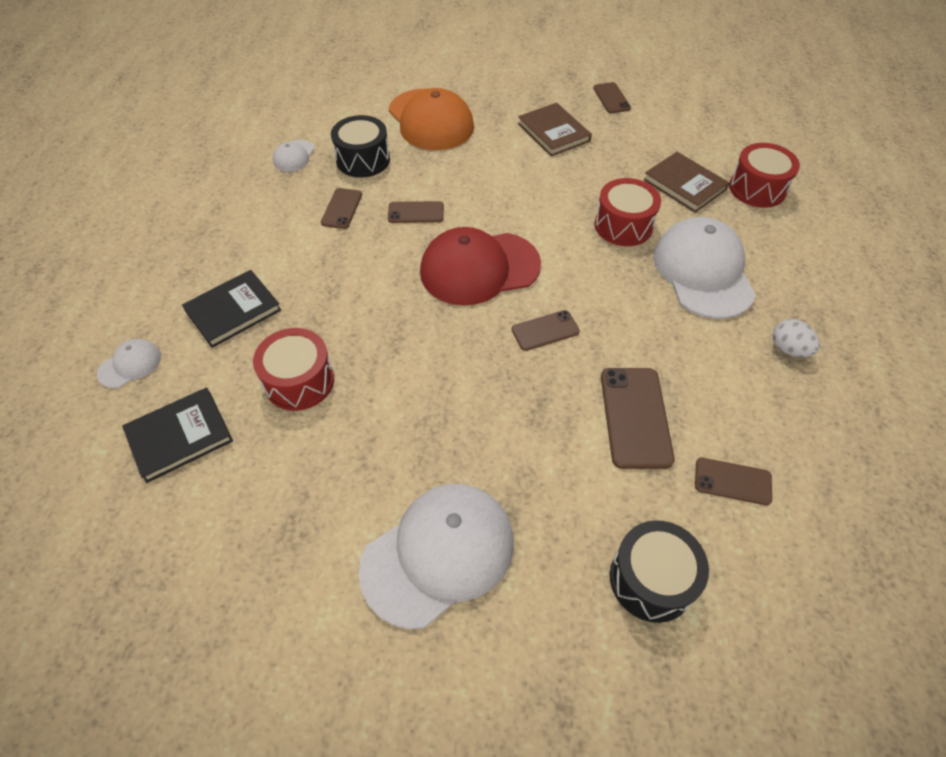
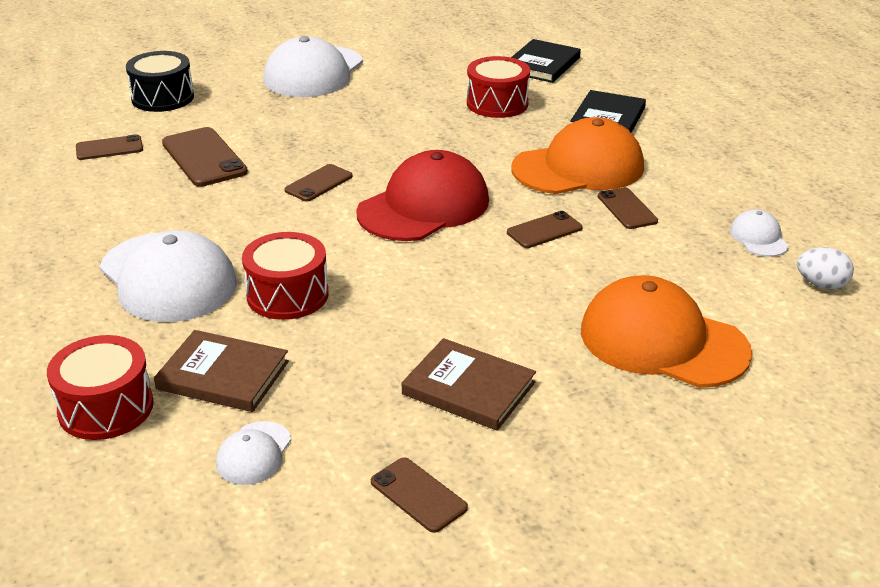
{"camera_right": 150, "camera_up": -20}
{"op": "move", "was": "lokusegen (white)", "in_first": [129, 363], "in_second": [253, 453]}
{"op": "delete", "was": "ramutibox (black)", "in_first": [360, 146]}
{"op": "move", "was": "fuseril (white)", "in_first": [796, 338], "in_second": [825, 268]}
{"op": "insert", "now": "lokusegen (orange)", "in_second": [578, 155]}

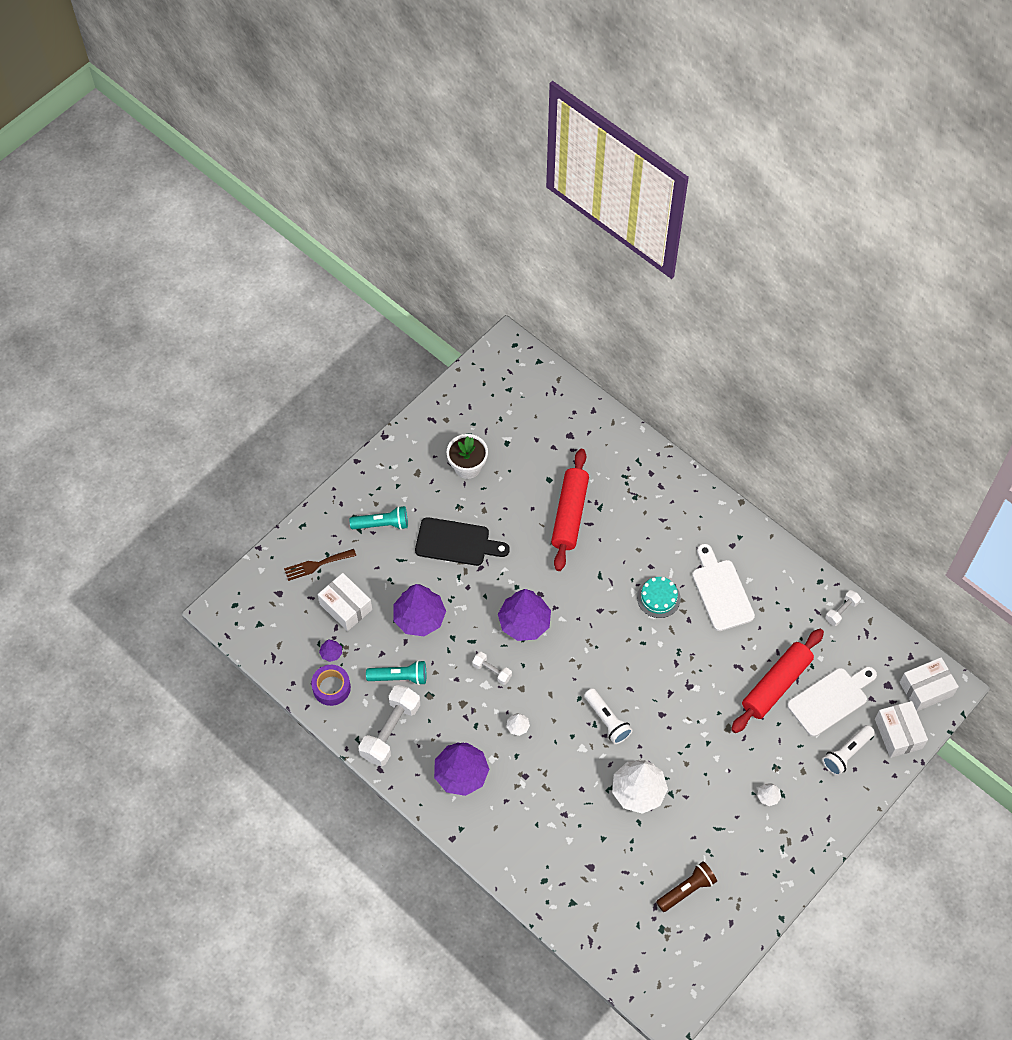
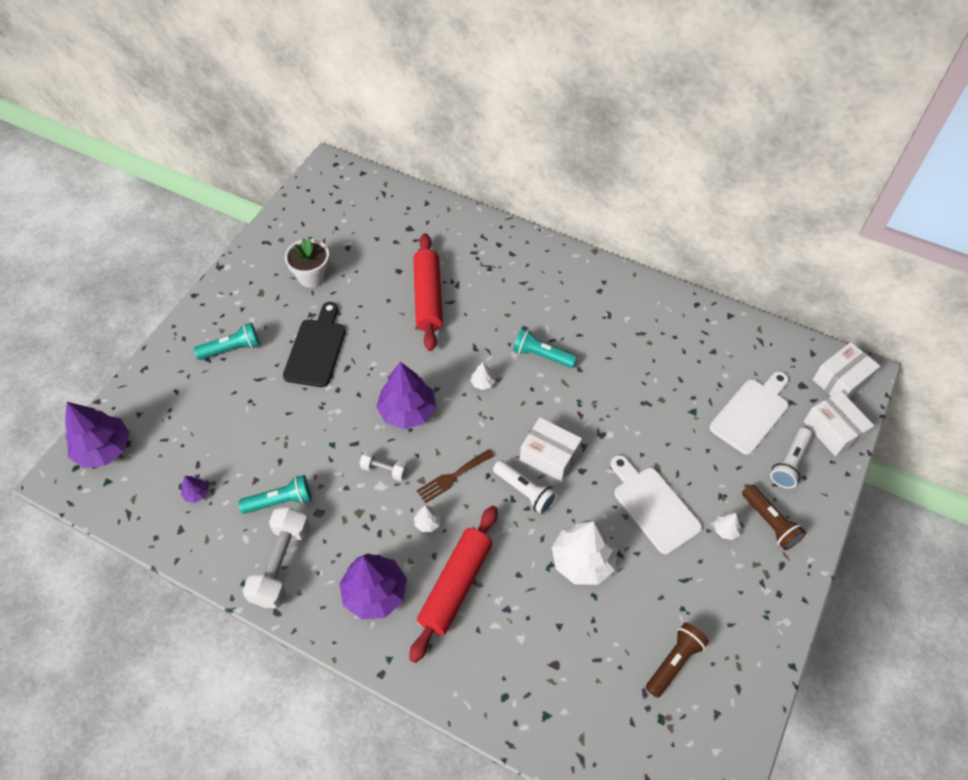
{"camera_right": -15, "camera_up": -5}
{"op": "move", "was": "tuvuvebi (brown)", "in_first": [320, 565], "in_second": [455, 476]}
{"op": "delete", "was": "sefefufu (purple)", "in_first": [331, 685]}
{"op": "move", "was": "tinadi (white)", "in_first": [345, 602], "in_second": [551, 449]}
{"op": "move", "was": "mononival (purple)", "in_first": [420, 610], "in_second": [97, 435]}
{"op": "rotate", "was": "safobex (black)", "in_first": [462, 541], "in_second": [314, 344], "clockwise": -75}
{"op": "replace", "was": "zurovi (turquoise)", "now": "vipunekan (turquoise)", "in_first": [659, 597], "in_second": [545, 348]}
{"op": "move", "was": "safobex (white)", "in_first": [723, 587], "in_second": [656, 504]}
{"op": "move", "was": "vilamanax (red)", "in_first": [777, 681], "in_second": [453, 584]}
{"op": "delete", "was": "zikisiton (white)", "in_first": [843, 608]}
{"op": "insert", "now": "mononival (white)", "in_second": [482, 376]}
{"op": "insert", "now": "vipunekan (brown)", "in_second": [774, 517]}

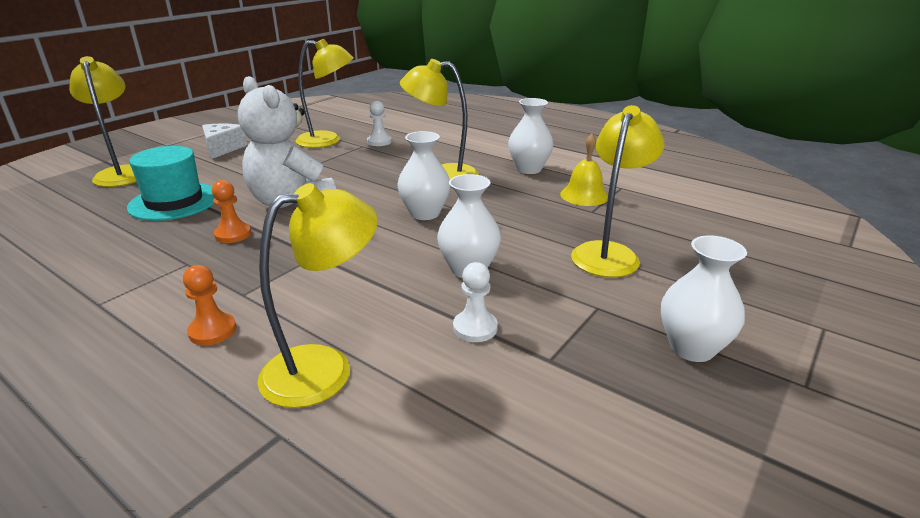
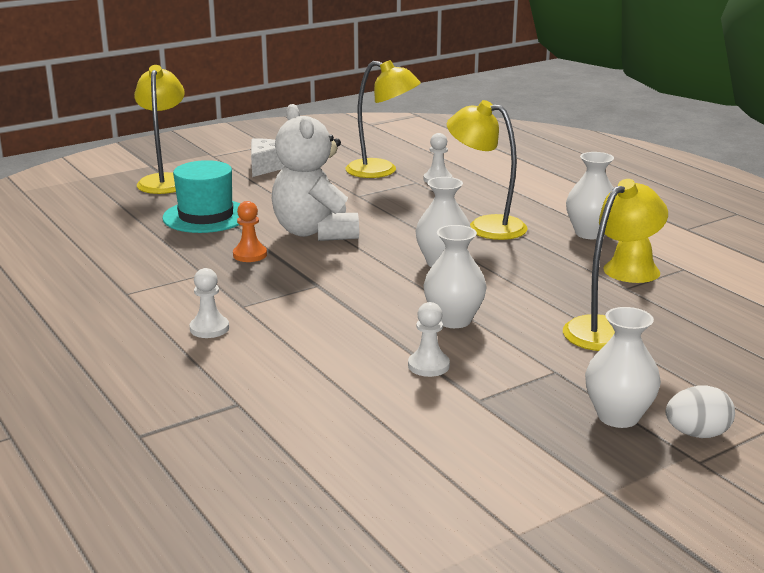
{"camera_right": 20, "camera_up": -5}
{"op": "recolor", "was": "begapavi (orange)", "now": "begapavi (white)", "in_first": [209, 305], "in_second": [209, 303]}
{"op": "delete", "was": "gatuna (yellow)", "in_first": [317, 295]}
{"op": "insert", "now": "fuseril (white)", "in_second": [700, 412]}

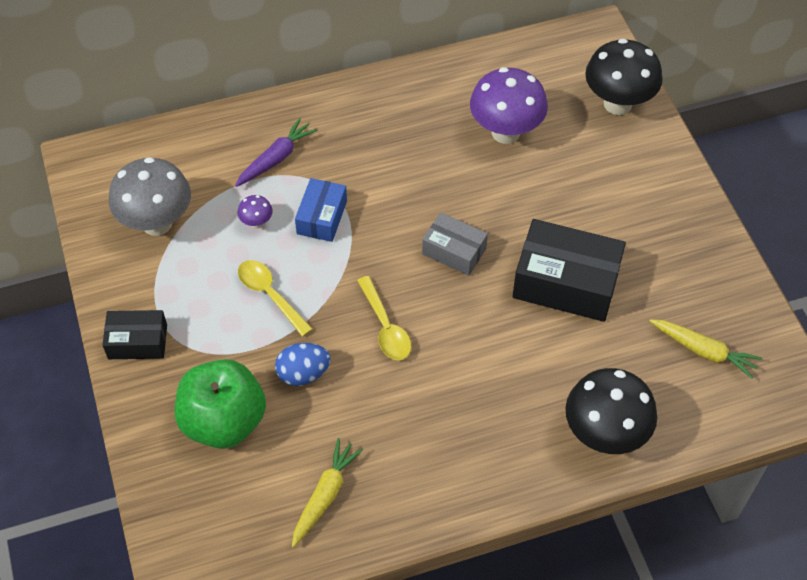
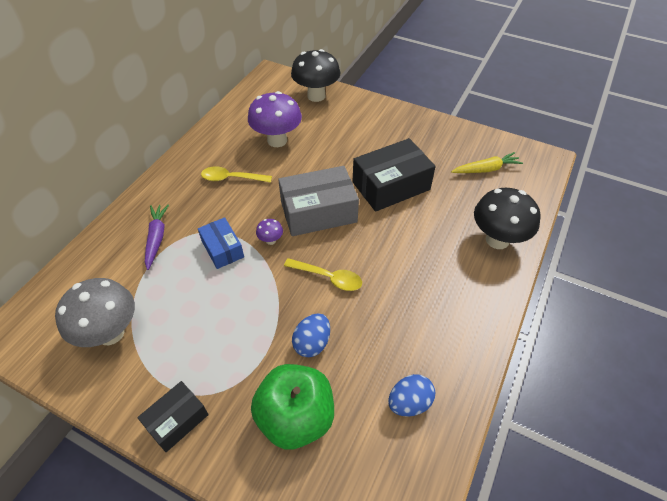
{"camera_right": -45, "camera_up": -5}
{"op": "move", "was": "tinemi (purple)", "in_first": [255, 211], "in_second": [269, 232]}
{"op": "move", "was": "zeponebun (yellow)", "in_first": [275, 298], "in_second": [236, 174]}
{"op": "replace", "was": "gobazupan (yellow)", "now": "fuseril (blue)", "in_first": [327, 493], "in_second": [411, 395]}
{"op": "resize", "was": "tinadi (grey)", "in_first": [455, 244], "in_second": [318, 201], "ratio": 1.74}

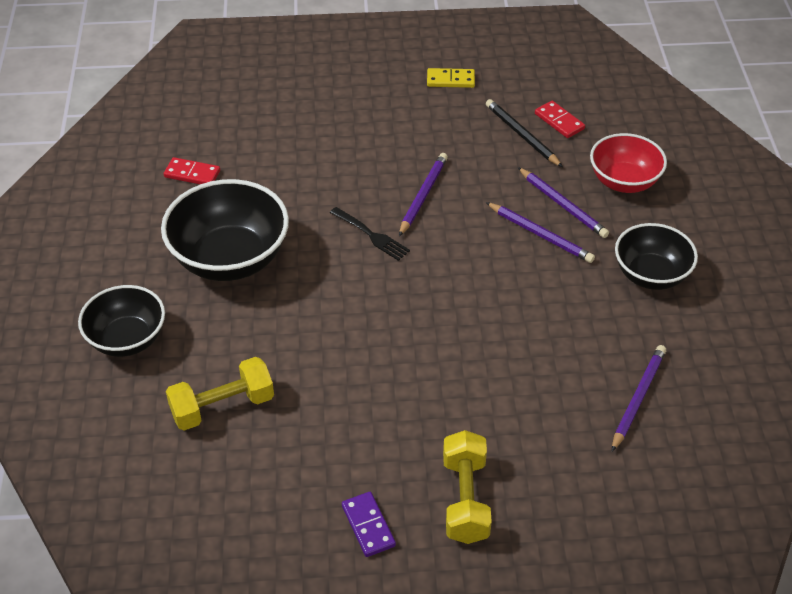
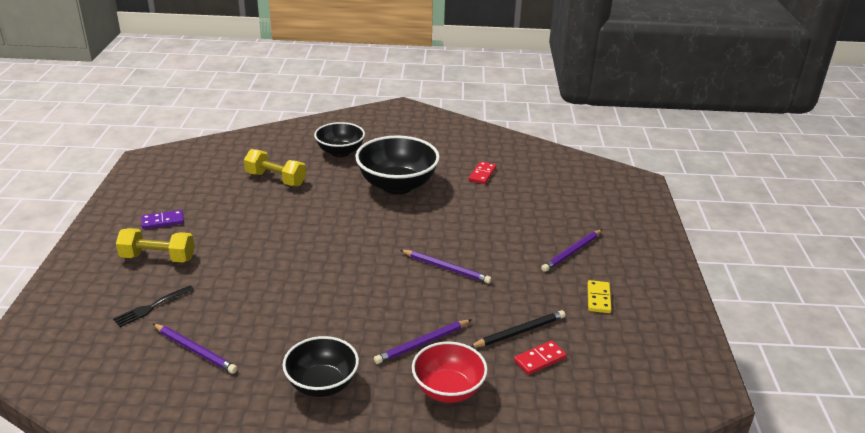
{"camera_right": 95, "camera_up": -15}
{"op": "rotate", "was": "zikisiton (yellow)", "in_first": [220, 394], "in_second": [275, 167], "clockwise": -45}
{"op": "move", "was": "tuvuvebi (black)", "in_first": [370, 234], "in_second": [153, 306]}
{"op": "move", "was": "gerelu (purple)", "in_first": [540, 232], "in_second": [571, 250]}

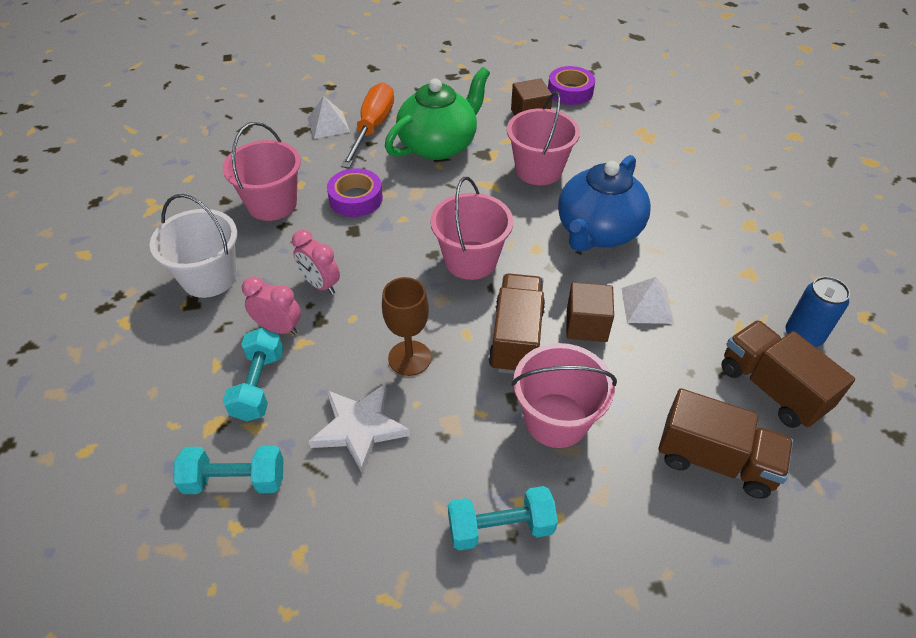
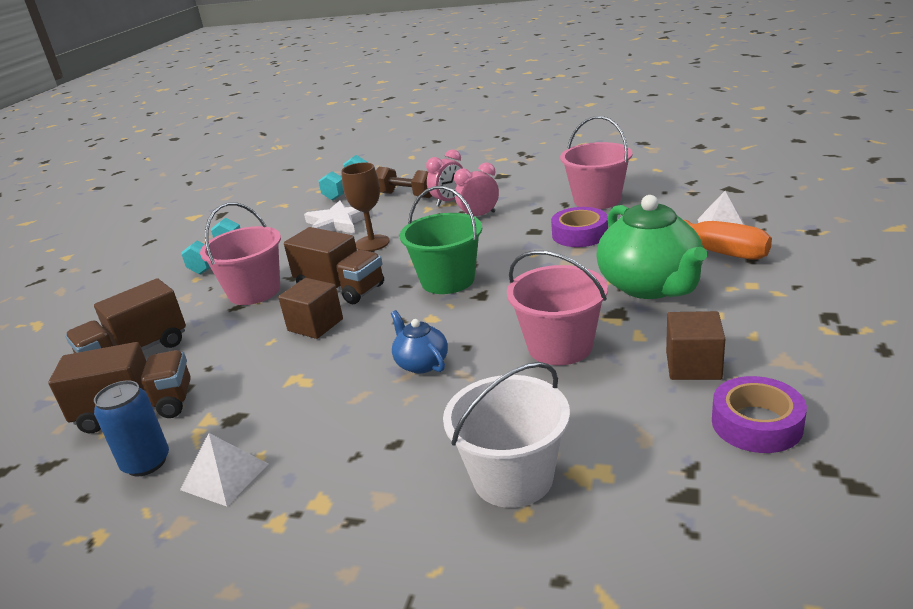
{"camera_right": 120, "camera_up": -20}
{"op": "move", "was": "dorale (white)", "in_first": [193, 246], "in_second": [506, 435]}
{"op": "recolor", "was": "zikisiton (turquoise)", "now": "zikisiton (brown)", "in_first": [253, 374], "in_second": [404, 182]}
{"op": "recolor", "was": "dorale (pink)", "now": "dorale (green)", "in_first": [471, 228], "in_second": [441, 240]}
{"op": "resize", "was": "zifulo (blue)", "in_first": [604, 203], "in_second": [419, 342], "ratio": 0.5}
{"op": "move", "was": "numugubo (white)", "in_first": [647, 300], "in_second": [224, 469]}

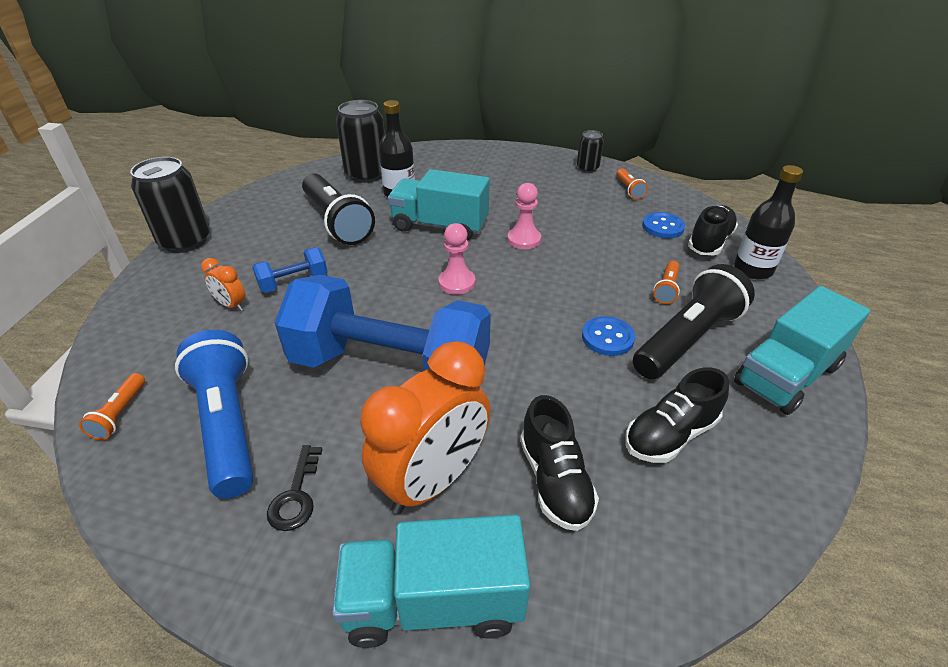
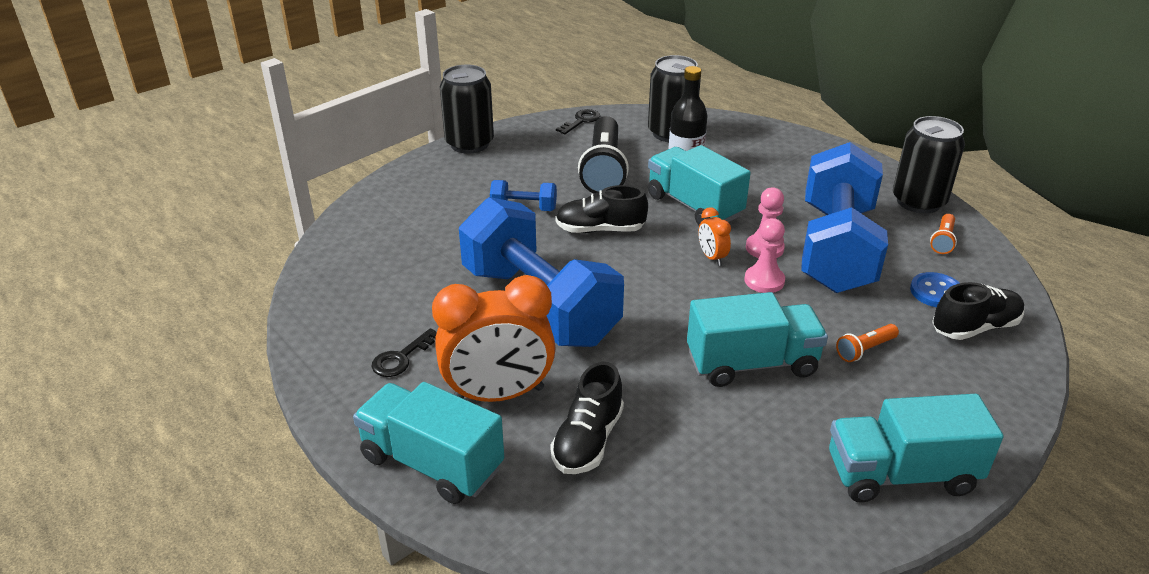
{"camera_right": 35, "camera_up": -5}
{"op": "delete", "was": "vipunekan (orange)", "in_first": [112, 406]}
{"op": "delete", "was": "vipunekan (blue)", "in_first": [214, 414]}
{"op": "move", "was": "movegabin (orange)", "in_first": [223, 284], "in_second": [714, 236]}
{"op": "move", "was": "begapavi (pink)", "in_first": [457, 259], "in_second": [765, 255]}
{"op": "resize", "was": "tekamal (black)", "in_first": [590, 151], "in_second": [929, 165], "ratio": 1.88}
{"op": "replace", "was": "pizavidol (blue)", "now": "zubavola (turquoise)", "in_first": [608, 336], "in_second": [757, 339]}
{"op": "move", "was": "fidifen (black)", "in_first": [677, 415], "in_second": [602, 209]}
{"op": "delete", "was": "vipunekan (black)", "in_first": [694, 321]}
{"op": "delete", "was": "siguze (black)", "in_first": [768, 222]}
{"op": "insert", "now": "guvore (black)", "in_second": [578, 121]}
{"op": "insert", "now": "zikisiton (blue)", "in_second": [844, 217]}

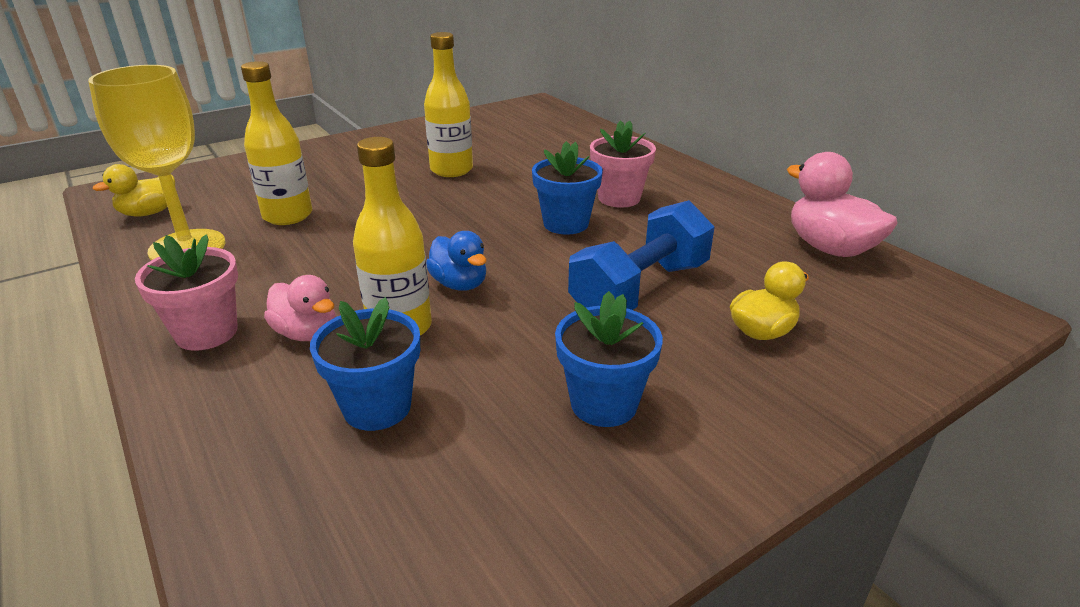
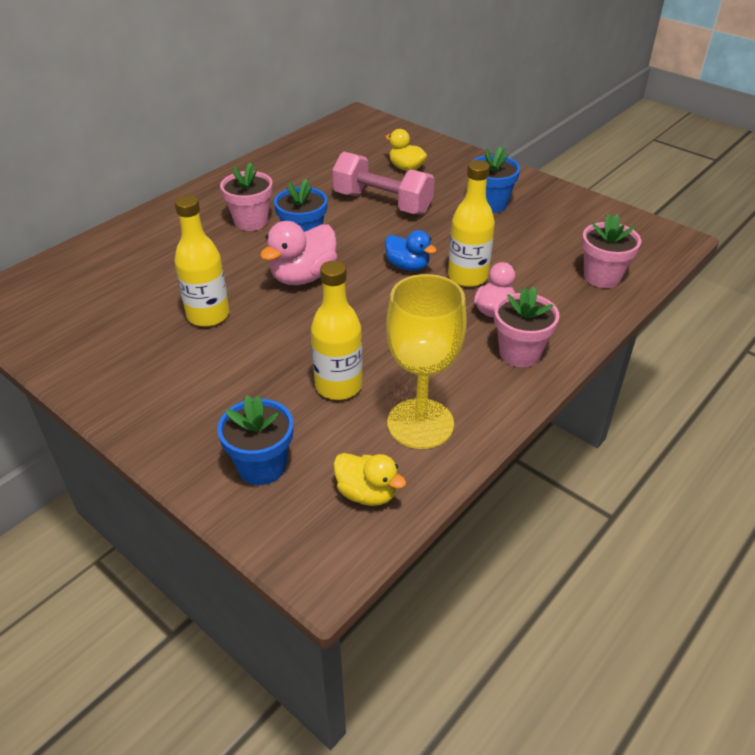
{"camera_right": -105, "camera_up": 10}
{"op": "move", "was": "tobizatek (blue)", "in_first": [365, 364], "in_second": [255, 440]}
{"op": "rotate", "was": "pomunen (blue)", "in_first": [456, 261], "in_second": [411, 250], "clockwise": 90}
{"op": "recolor", "was": "zikisiton (blue)", "now": "zikisiton (pink)", "in_first": [641, 255], "in_second": [383, 183]}
{"op": "move", "was": "pomunen (pink)", "in_first": [842, 204], "in_second": [298, 253]}
{"op": "insert", "now": "tobizatek (pink)", "in_second": [611, 251]}

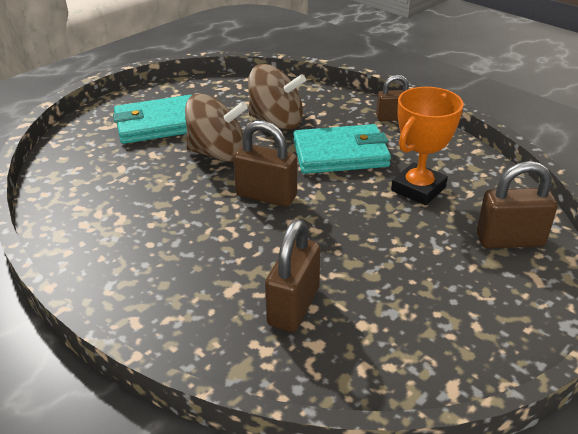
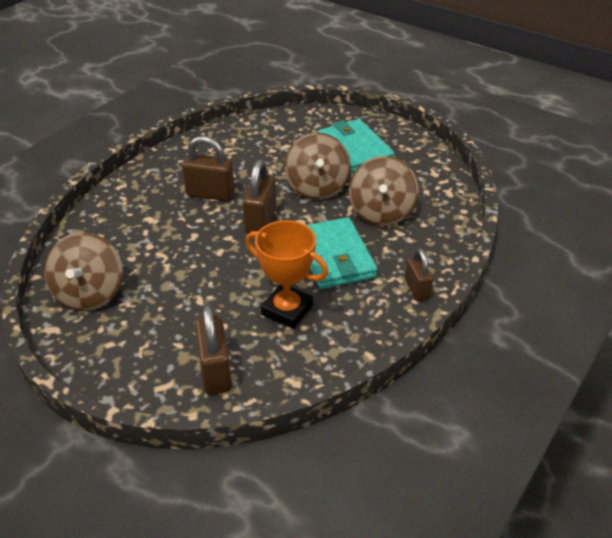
{"camera_right": 80, "camera_up": 5}
{"op": "move", "was": "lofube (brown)", "in_first": [292, 275], "in_second": [208, 168]}
{"op": "insert", "now": "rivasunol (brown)", "in_second": [83, 271]}

